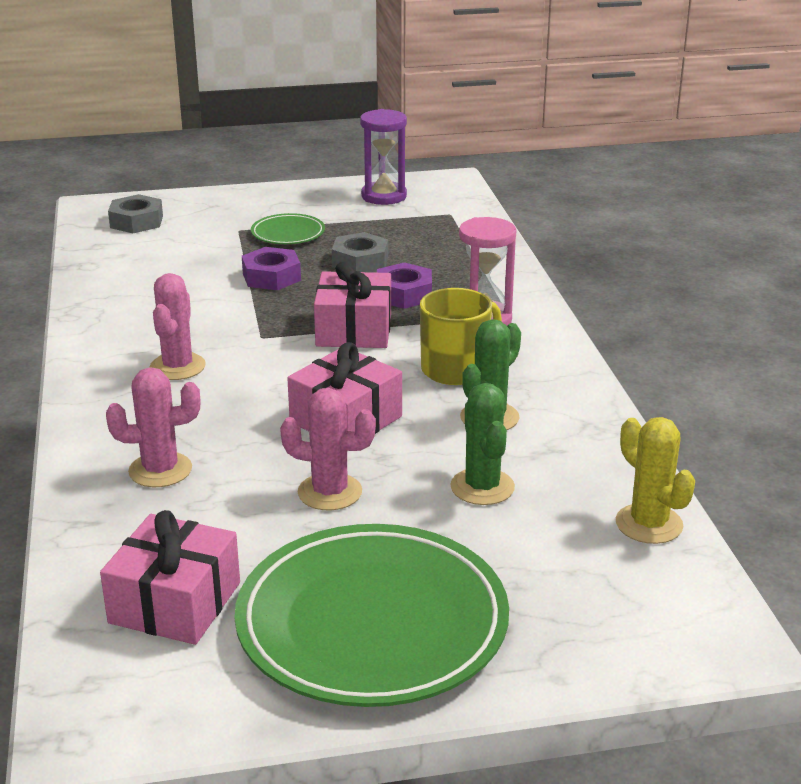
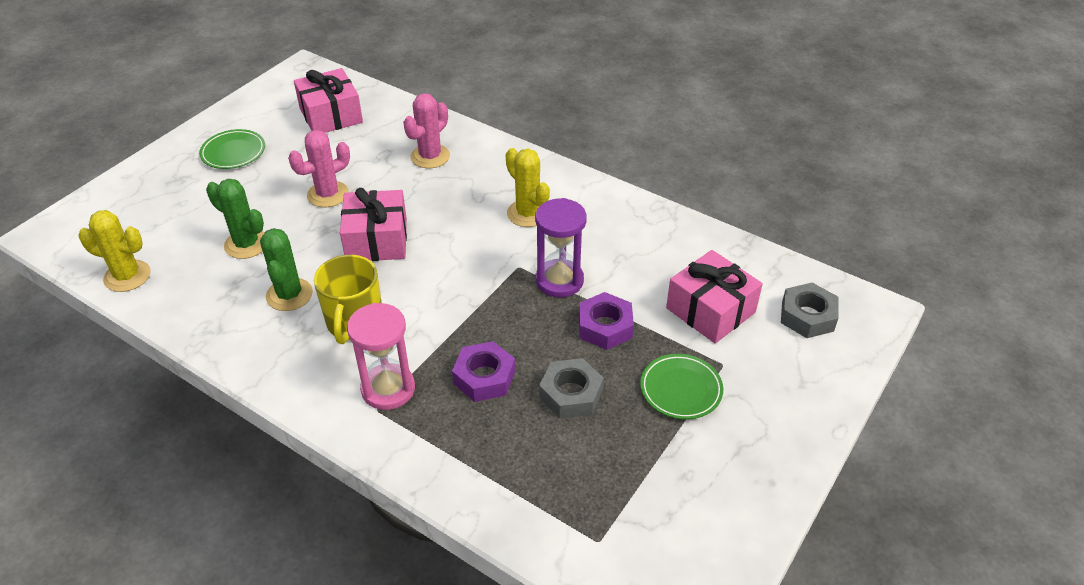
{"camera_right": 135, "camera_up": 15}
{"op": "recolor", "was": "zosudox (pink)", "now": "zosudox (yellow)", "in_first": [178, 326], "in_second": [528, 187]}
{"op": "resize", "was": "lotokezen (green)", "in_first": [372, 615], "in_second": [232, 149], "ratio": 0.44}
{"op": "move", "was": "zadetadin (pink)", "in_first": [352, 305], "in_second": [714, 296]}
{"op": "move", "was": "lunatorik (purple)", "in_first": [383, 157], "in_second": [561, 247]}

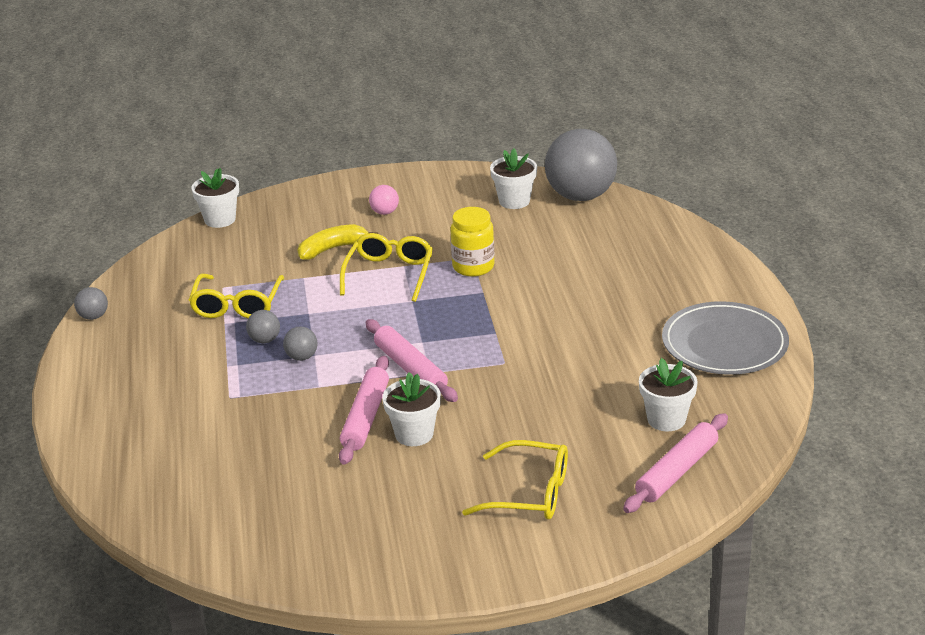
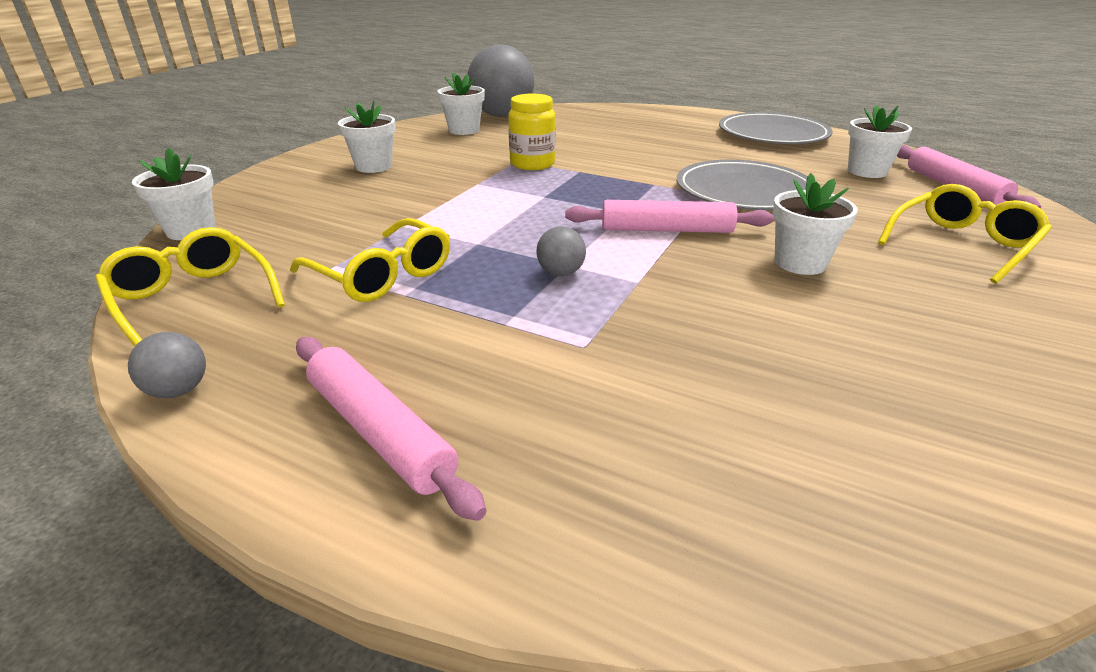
{"camera_right": -55, "camera_up": 0}
{"op": "delete", "was": "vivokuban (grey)", "in_first": [263, 326]}
{"op": "delete", "was": "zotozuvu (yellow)", "in_first": [338, 242]}
{"op": "move", "was": "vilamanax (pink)", "in_first": [364, 410], "in_second": [391, 429]}
{"op": "move", "was": "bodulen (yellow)", "in_first": [386, 267], "in_second": [190, 286]}
{"op": "replace", "was": "vivokuban (pink)", "now": "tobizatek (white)", "in_first": [384, 200], "in_second": [367, 136]}
{"op": "insert", "now": "lotokezen (grey)", "in_second": [742, 185]}

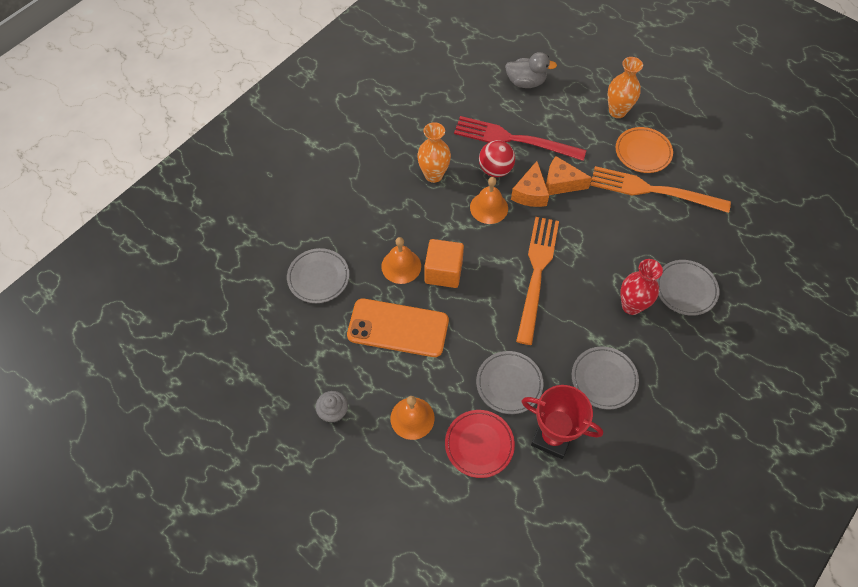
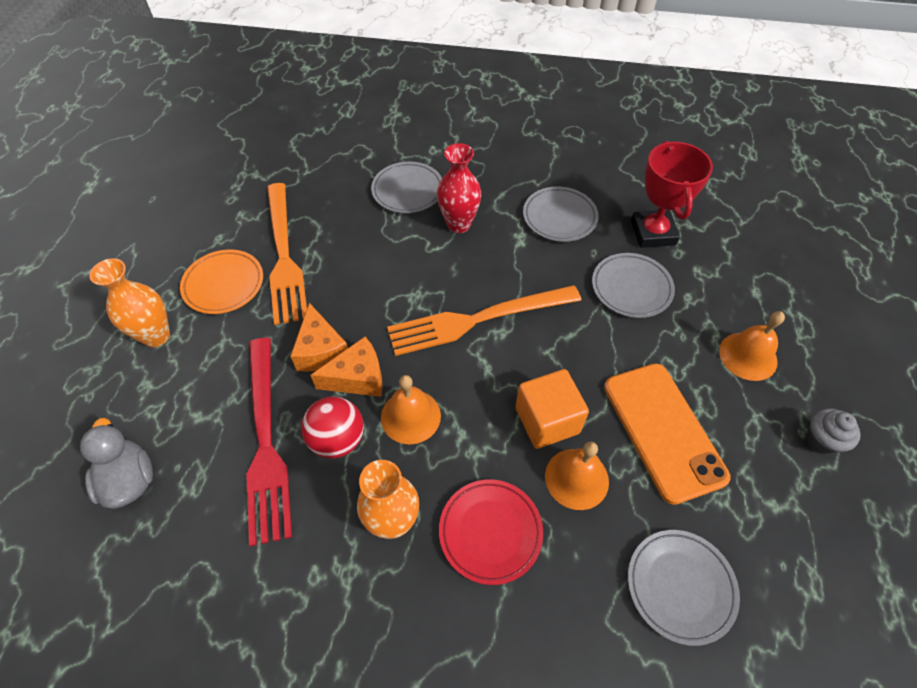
{"camera_right": -120, "camera_up": -5}
{"op": "move", "was": "lotokezen (red)", "in_first": [480, 444], "in_second": [491, 532]}

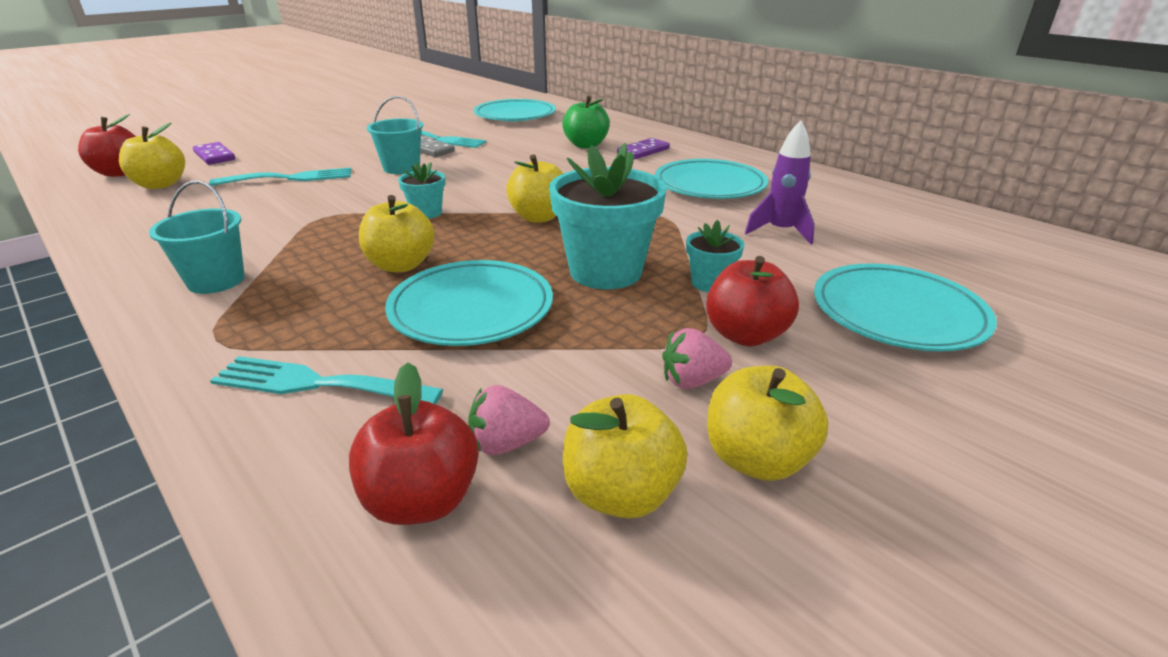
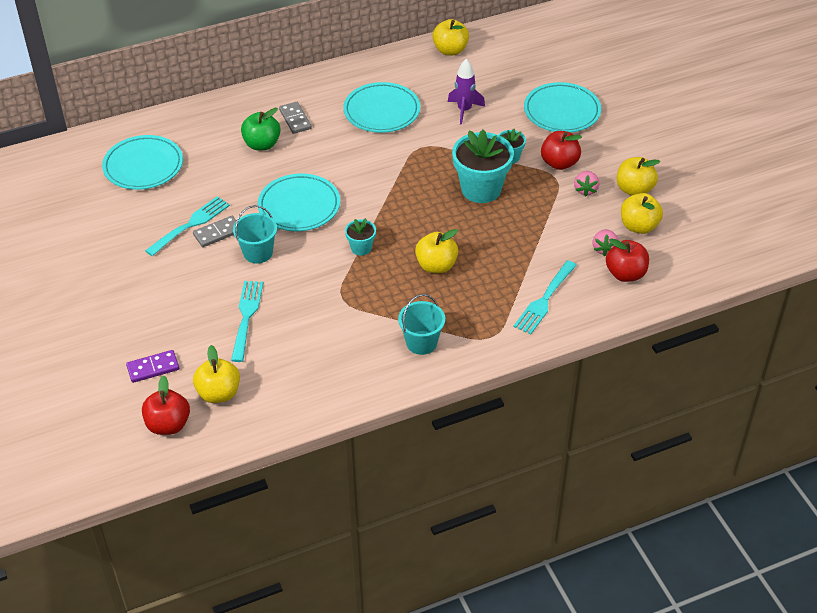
{"camera_right": -70, "camera_up": 15}
{"op": "move", "was": "lotokezen (turquoise)", "in_first": [469, 303], "in_second": [299, 202]}
{"op": "move", "was": "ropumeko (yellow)", "in_first": [534, 188], "in_second": [450, 37]}
{"op": "recolor", "was": "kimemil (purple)", "now": "kimemil (grey)", "in_first": [643, 148], "in_second": [295, 118]}

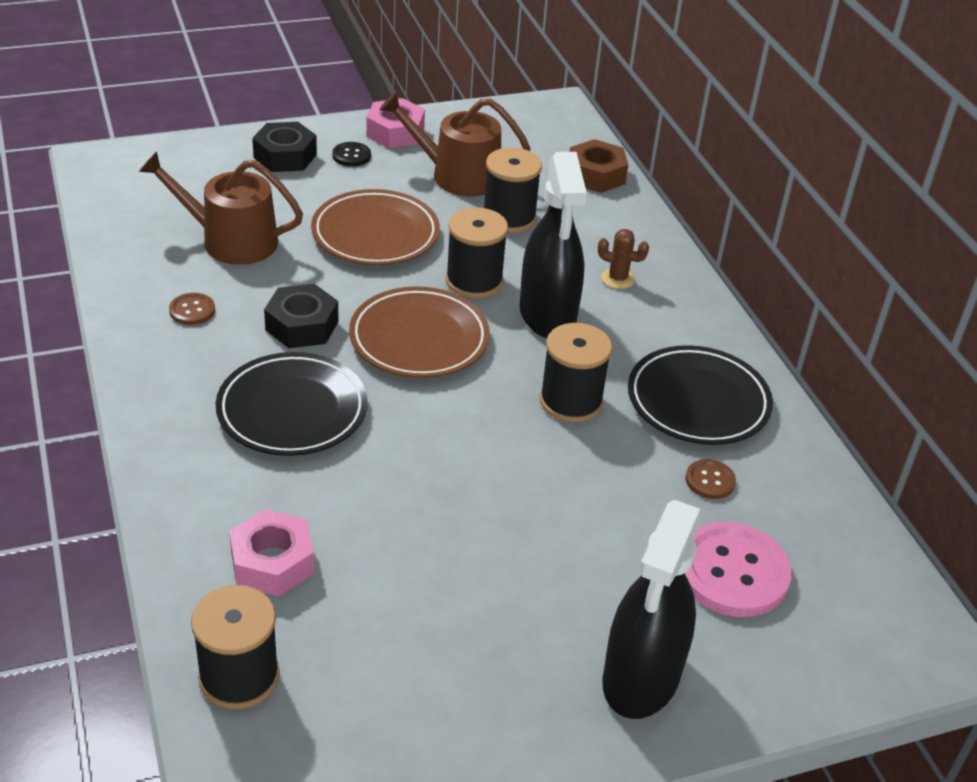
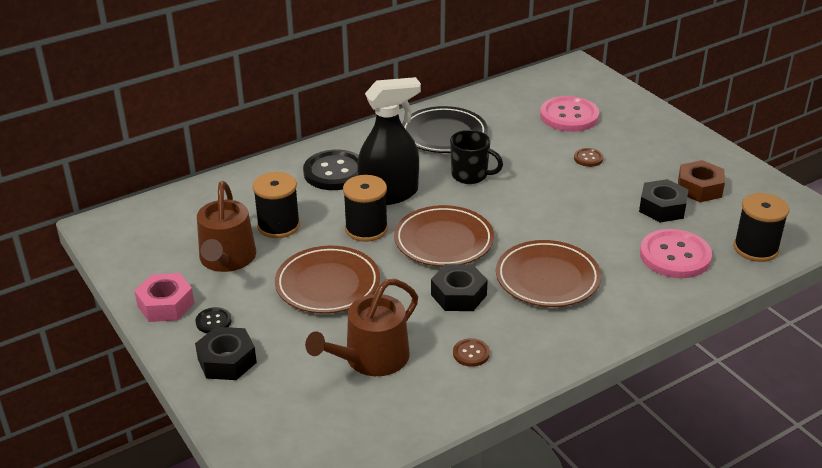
{"camera_right": -100, "camera_up": -5}
{"op": "rotate", "was": "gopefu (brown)", "in_first": [221, 208], "in_second": [361, 327], "clockwise": 45}
{"op": "recolor", "was": "lotokezen (black)", "now": "lotokezen (brown)", "in_first": [292, 404], "in_second": [548, 273]}
{"op": "replace", "was": "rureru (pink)", "now": "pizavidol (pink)", "in_first": [271, 553], "in_second": [676, 253]}
{"op": "replace", "was": "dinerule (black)", "now": "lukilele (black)", "in_first": [576, 373], "in_second": [476, 157]}
{"op": "move", "was": "rureru (brown)", "in_first": [599, 166], "in_second": [701, 181]}
{"op": "replace", "was": "zosudox (brown)", "now": "pizavidol (black)", "in_first": [623, 259], "in_second": [331, 170]}
{"op": "delete", "was": "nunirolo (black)", "in_first": [652, 609]}
{"op": "move", "was": "pizavidol (brown)", "in_first": [710, 479], "in_second": [588, 157]}
{"op": "insert", "now": "rureru (black)", "in_second": [663, 200]}

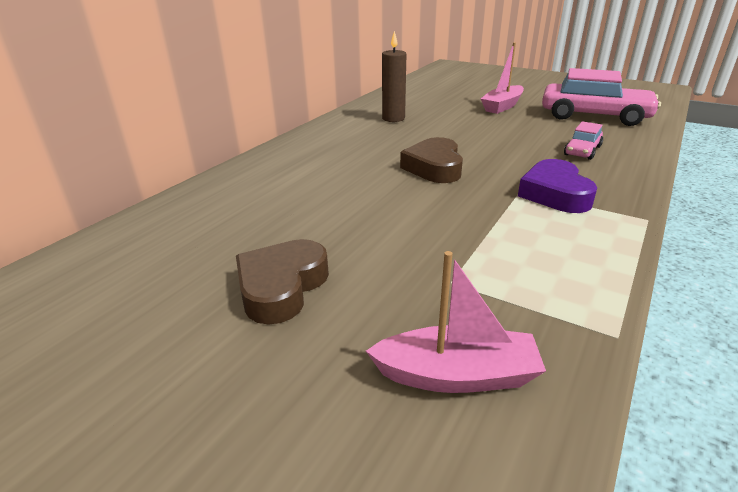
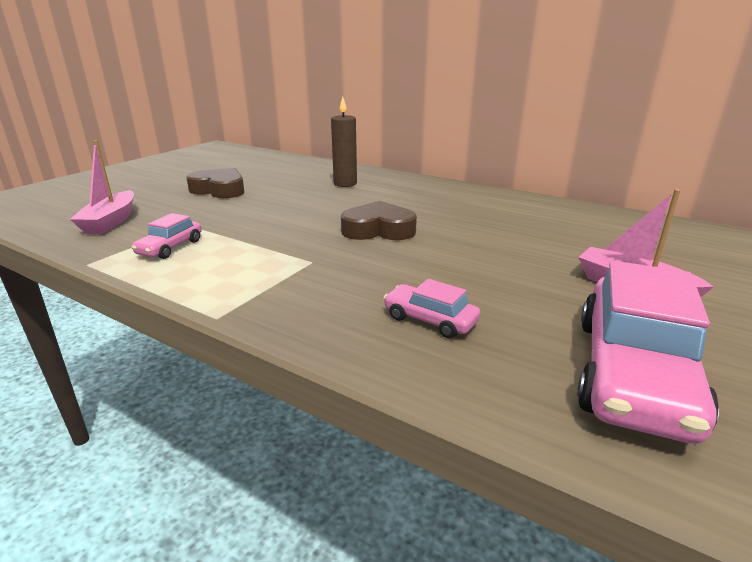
{"camera_right": 90, "camera_up": -5}
{"op": "move", "was": "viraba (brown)", "in_first": [394, 76], "in_second": [344, 142]}
{"op": "delete", "was": "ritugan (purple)", "in_first": [557, 186]}
{"op": "insert", "now": "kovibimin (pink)", "in_second": [166, 236]}

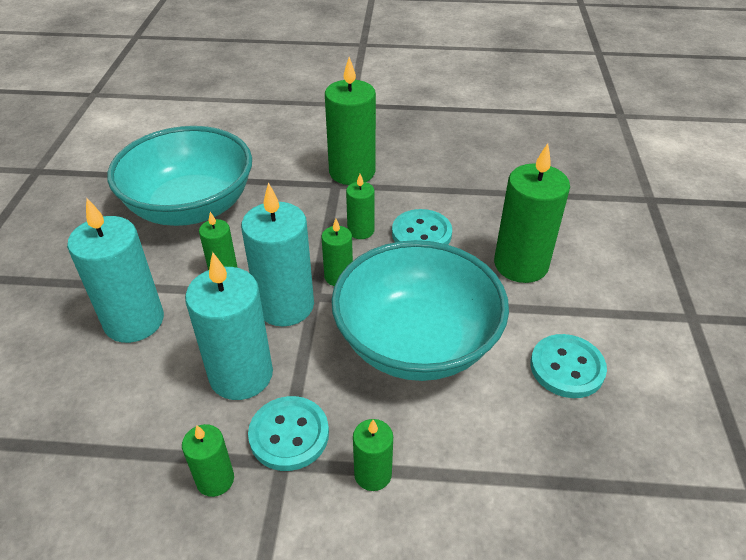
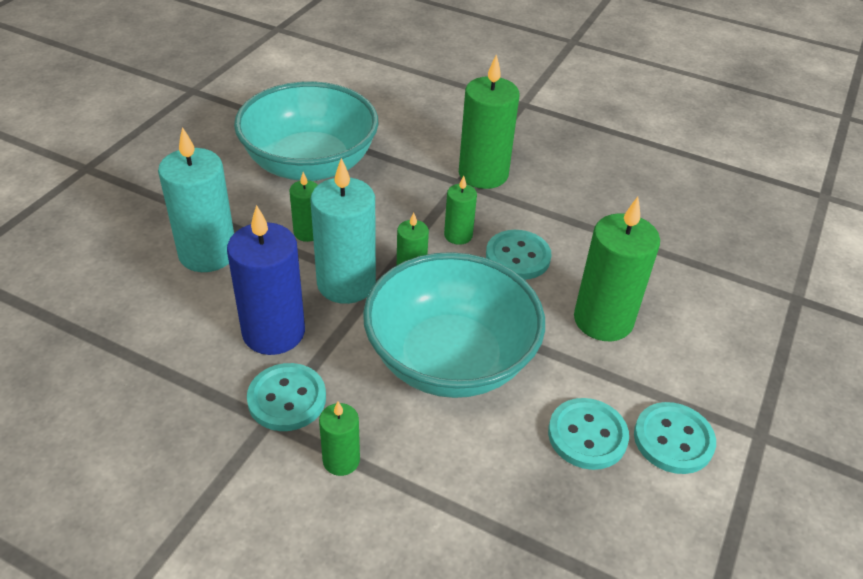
{"camera_right": 20, "camera_up": 0}
{"op": "delete", "was": "viraba (green)", "in_first": [208, 460]}
{"op": "recolor", "was": "viraba (turquoise)", "now": "viraba (blue)", "in_first": [229, 326], "in_second": [266, 280]}
{"op": "insert", "now": "pizavidol (turquoise)", "in_second": [675, 438]}

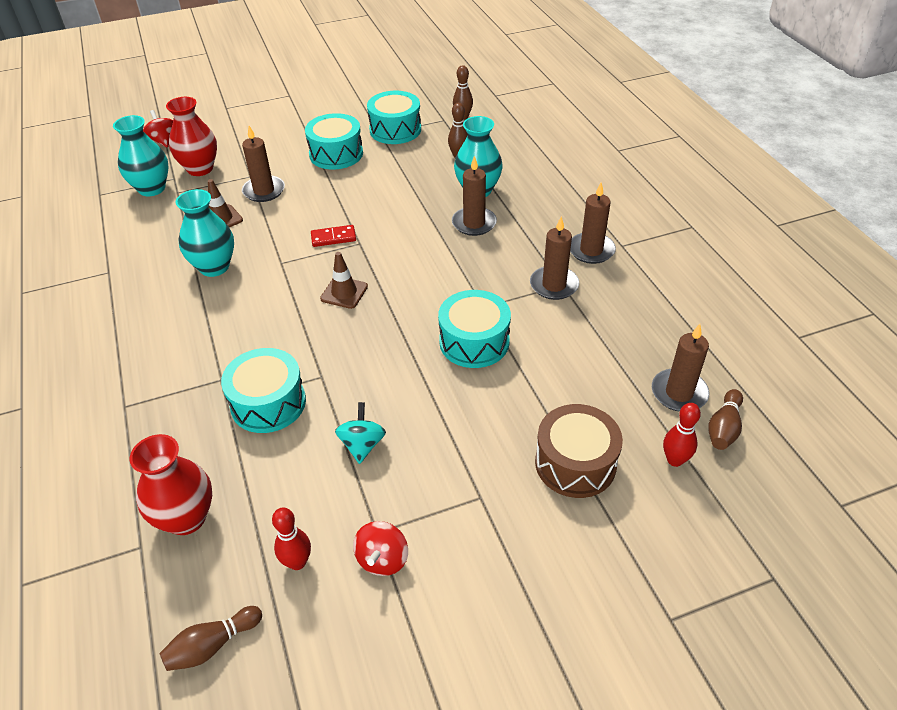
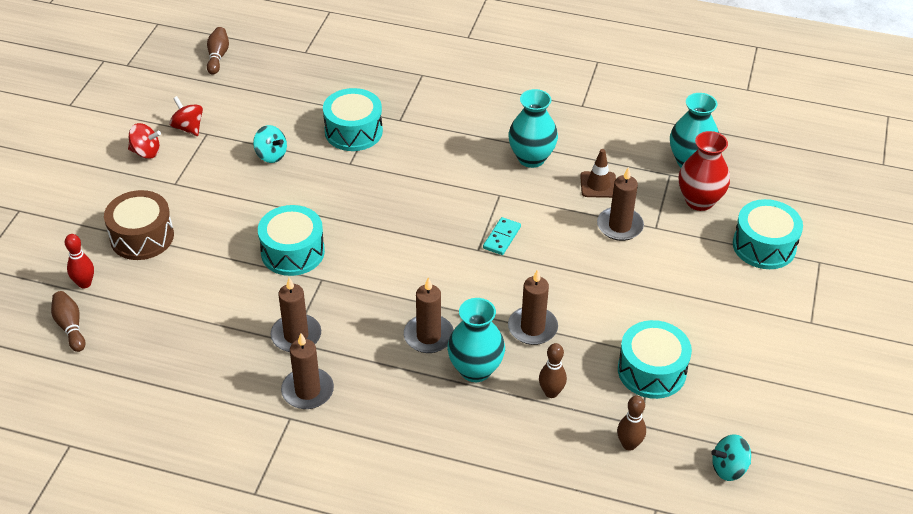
{"camera_right": 125, "camera_up": 0}
{"op": "delete", "was": "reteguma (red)", "in_first": [171, 484]}
{"op": "move", "was": "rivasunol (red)", "in_first": [158, 129], "in_second": [144, 141]}
{"op": "delete", "was": "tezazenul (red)", "in_first": [291, 539]}
{"op": "move", "was": "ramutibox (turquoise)", "in_first": [334, 141], "in_second": [768, 234]}
{"op": "recolor", "was": "kimemil (red)", "now": "kimemil (turquoise)", "in_first": [333, 236], "in_second": [502, 236]}
{"op": "delete", "was": "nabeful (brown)", "in_first": [344, 280]}
{"op": "move", "was": "viraba (brown)", "in_first": [680, 368], "in_second": [533, 307]}
{"op": "insert", "now": "rivasunol (turquoise)", "in_second": [731, 457]}

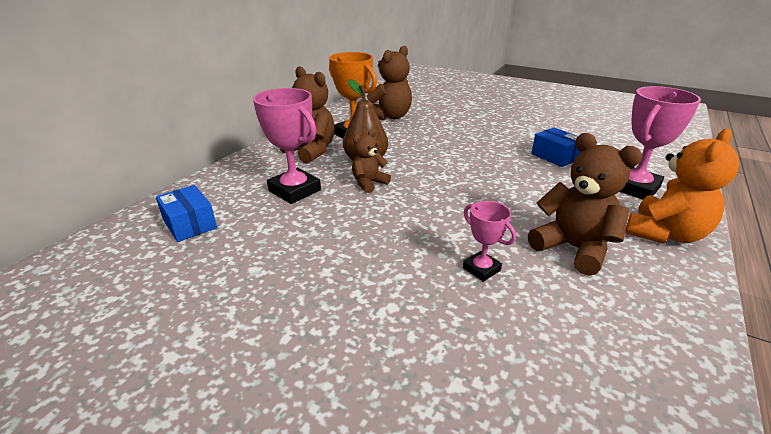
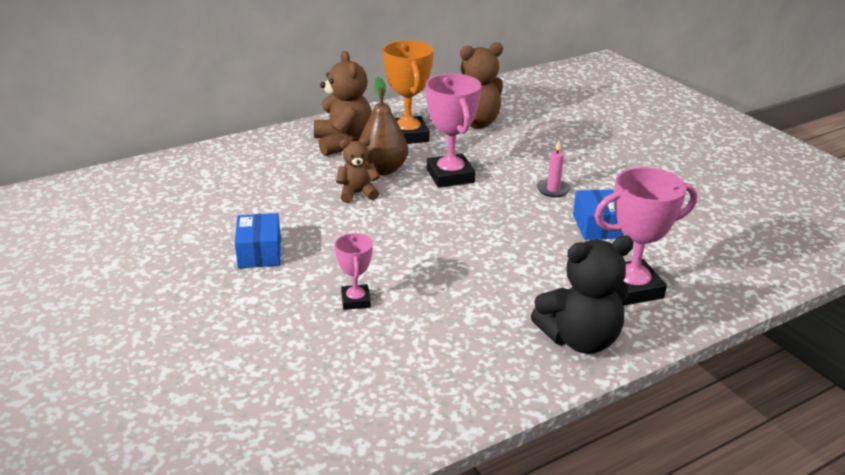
{"camera_right": 30, "camera_up": 0}
{"op": "move", "was": "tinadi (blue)", "in_first": [186, 213], "in_second": [258, 240]}
{"op": "move", "was": "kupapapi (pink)", "in_first": [287, 146], "in_second": [453, 131]}
{"op": "delete", "was": "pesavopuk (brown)", "in_first": [585, 204]}
{"op": "recolor", "was": "pesavopuk (orange)", "now": "pesavopuk (black)", "in_first": [682, 186], "in_second": [582, 295]}
{"op": "insert", "now": "viraba (pink)", "in_second": [554, 168]}

